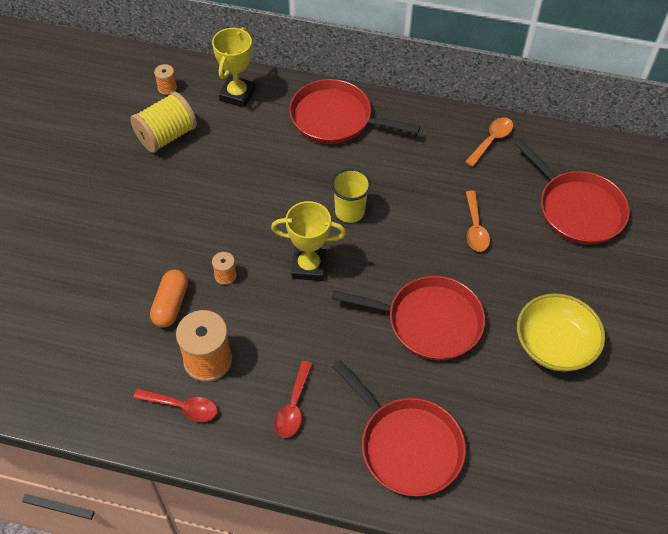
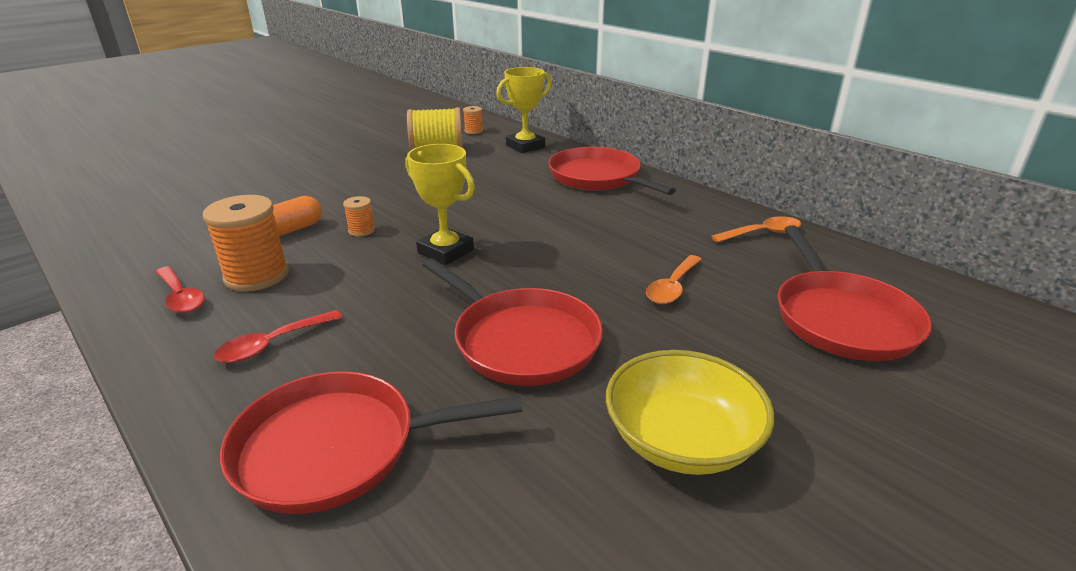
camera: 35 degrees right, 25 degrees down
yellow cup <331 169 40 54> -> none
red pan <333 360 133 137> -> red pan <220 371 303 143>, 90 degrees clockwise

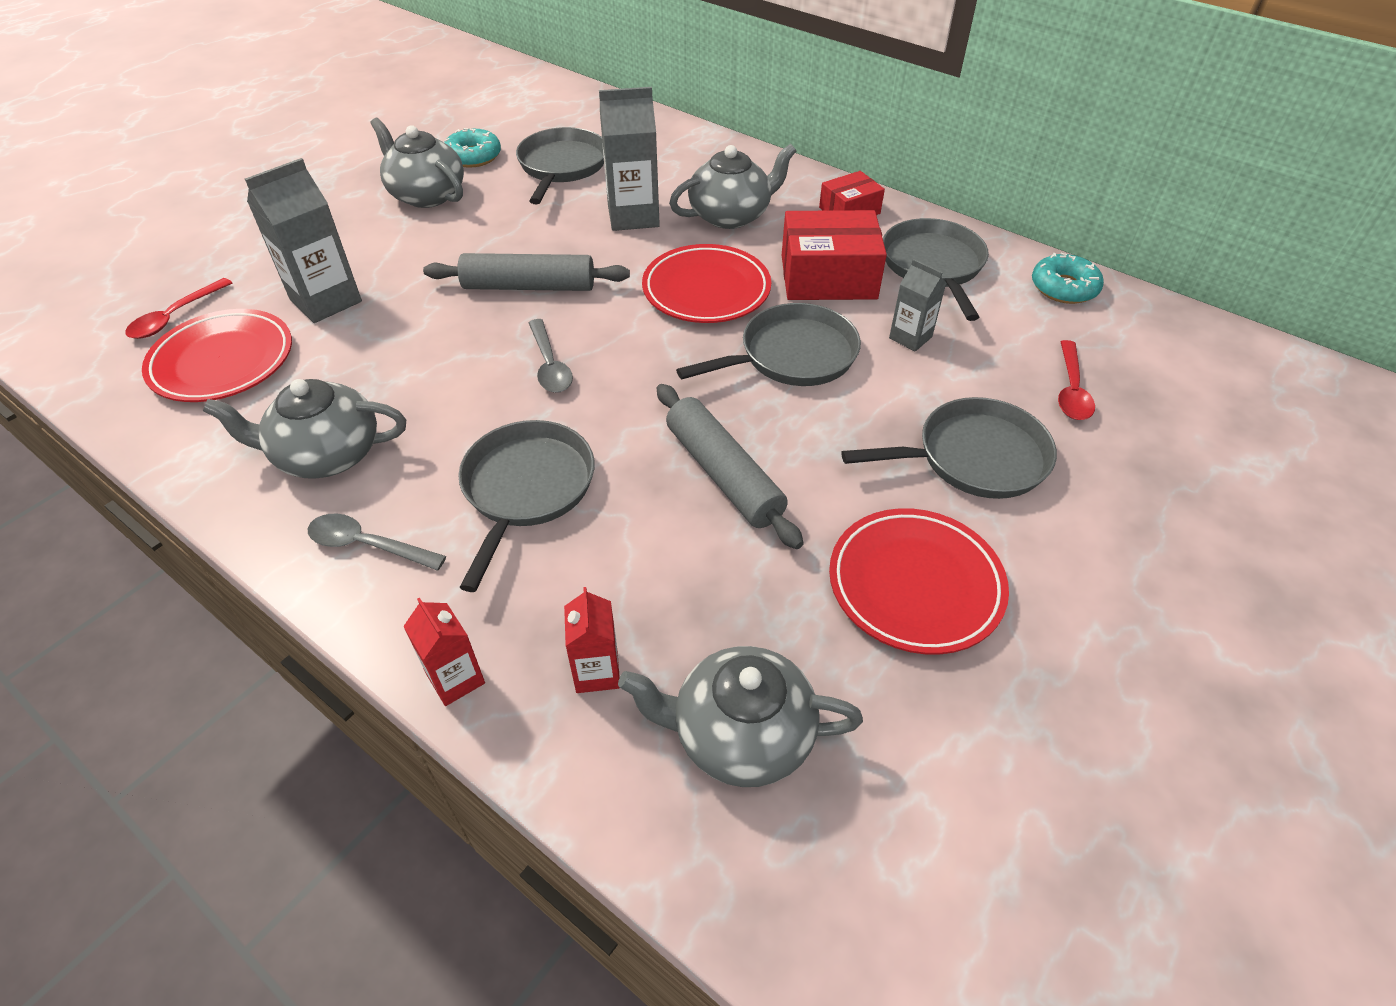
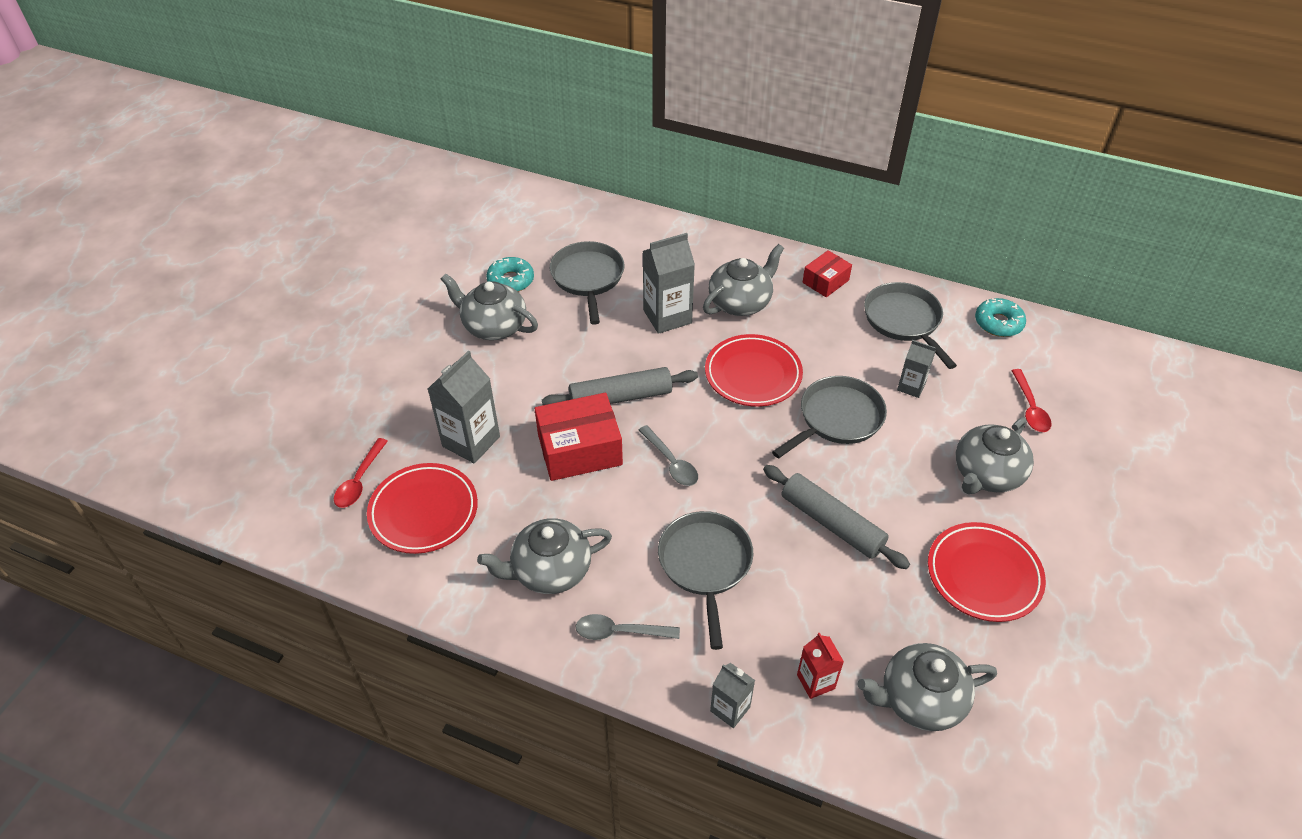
camera: 15 degrees left, 0 degrees up
red box <782 210 105 90> -> red box <535 393 88 88>, moved
grey pan <841 397 216 102> -> grey teapot <956 417 78 77>
red carton <403 597 82 109> -> grey carton <710 663 45 65>

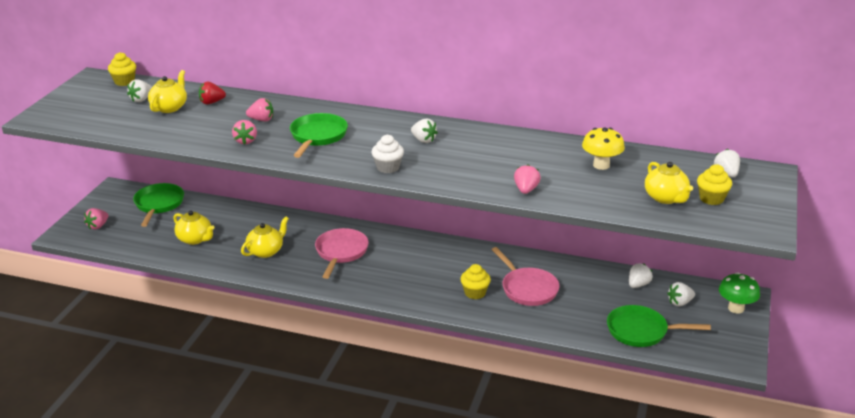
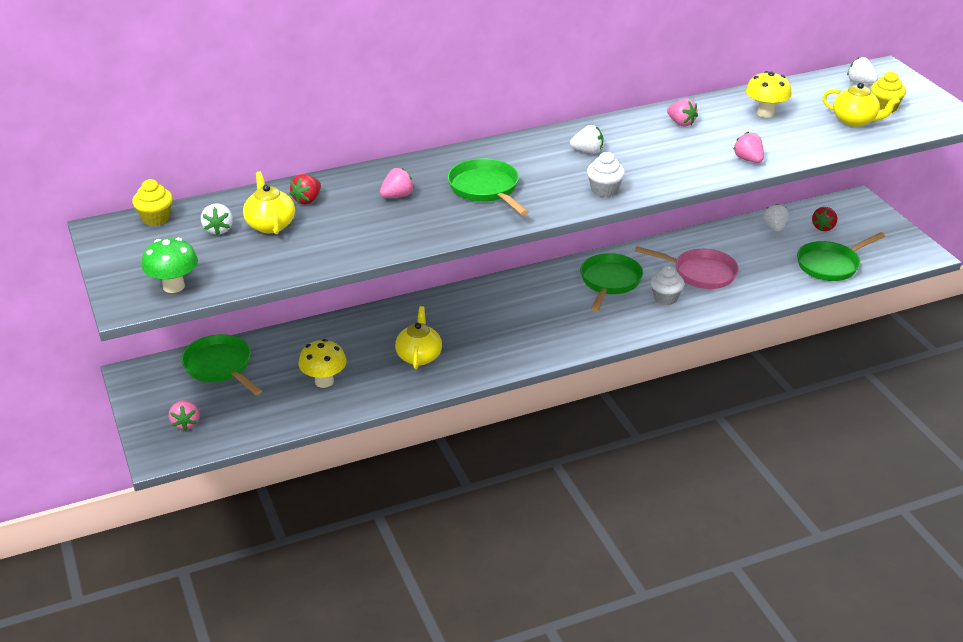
camera: 40 degrees left, 5 degrees up
pink strawberry <232 120 25 24> -> pink strawberry <667 98 31 29>, moved
yellow teapot <173 211 41 34> -> yellow mushroom <298 339 49 49>
pink pan <315 228 54 51> -> none
yellow cupcake <460 264 31 35> -> white cupcake <650 266 35 39>
green mushroom <719 272 41 42> -> green mushroom <142 238 56 55>, moved
white strawberry <667 282 28 24> -> red strawberry <812 207 25 24>
none -> green pan <580 253 63 59>

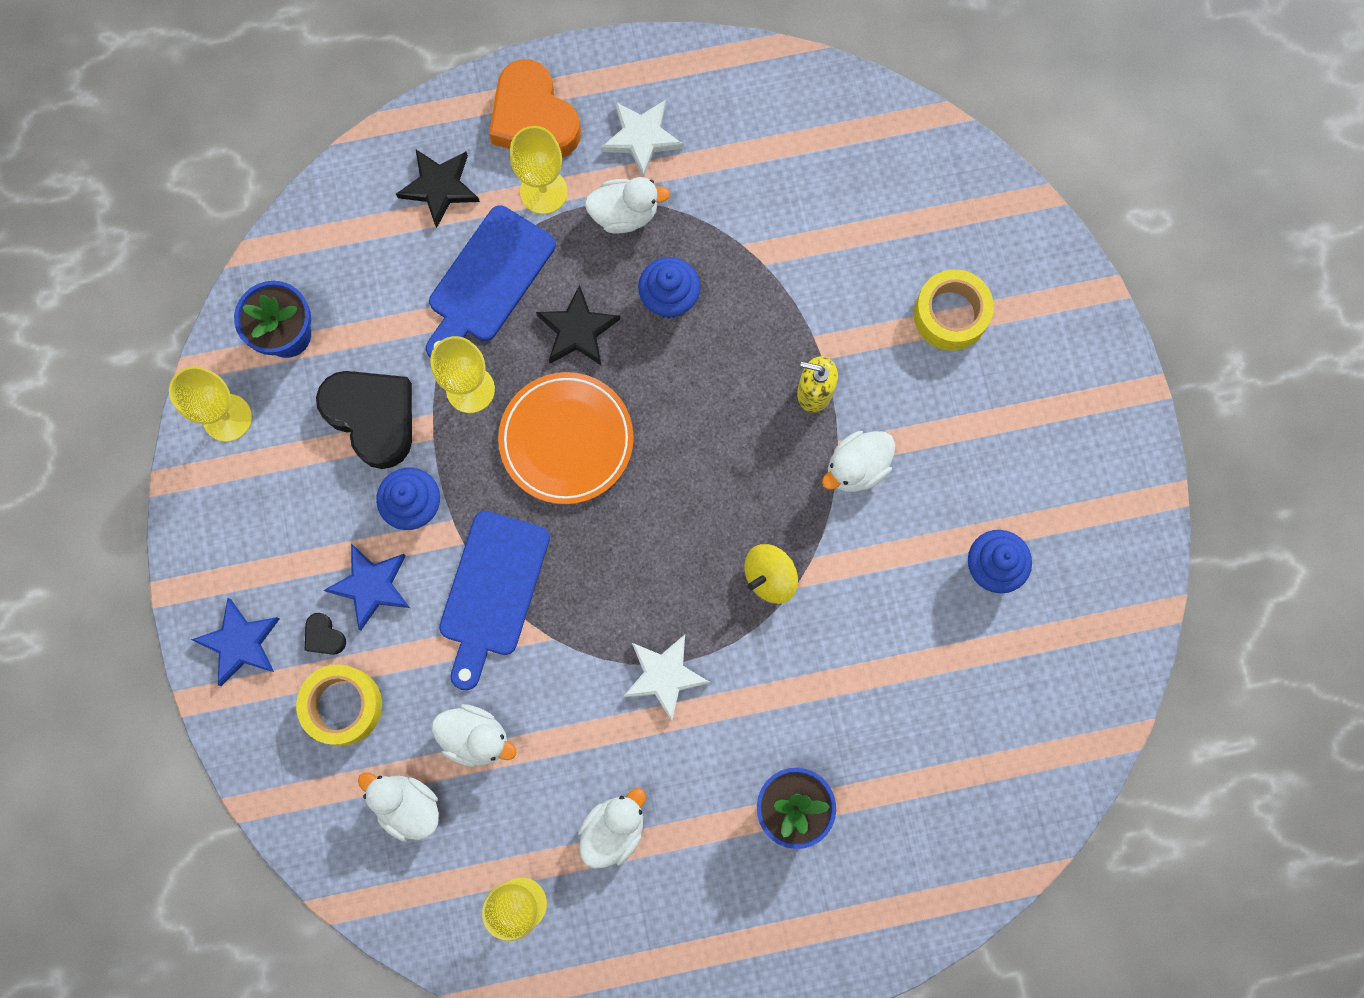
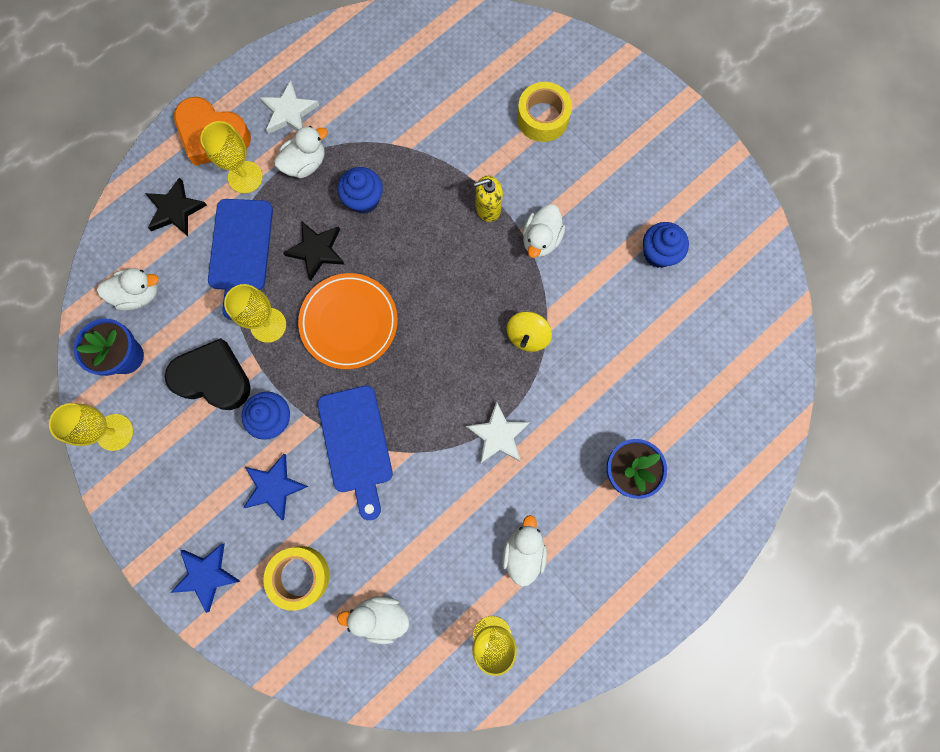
camera: 30 degrees left, 0 degrees up
black heart <305 613 41 42> -> none
white duck <432 704 85 63> -> white duck <97 268 62 43>, moved

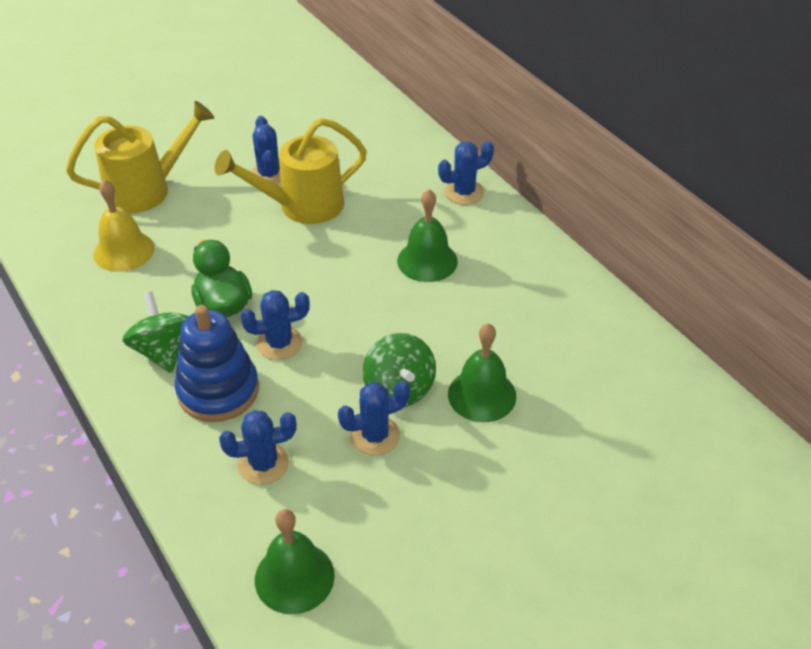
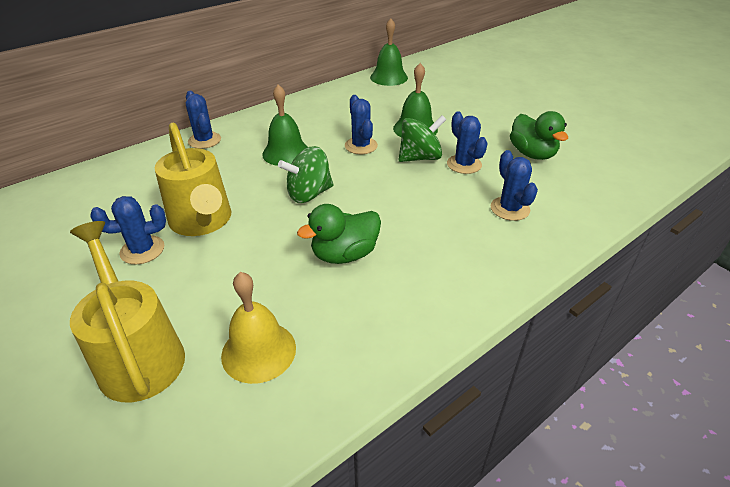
camera: 95 degrees left, 5 degrees down
blue cactus <241 290 69 70> -> blue cactus <345 95 33 59>, moved
green spinning top <122 292 66 81> -> green spinning top <278 146 55 57>, moved
blue stacking toy <175 305 84 117> -> none
green bell <255 509 80 105> -> green bell <370 18 38 68>, moved
none -> green duck <510 111 58 49>

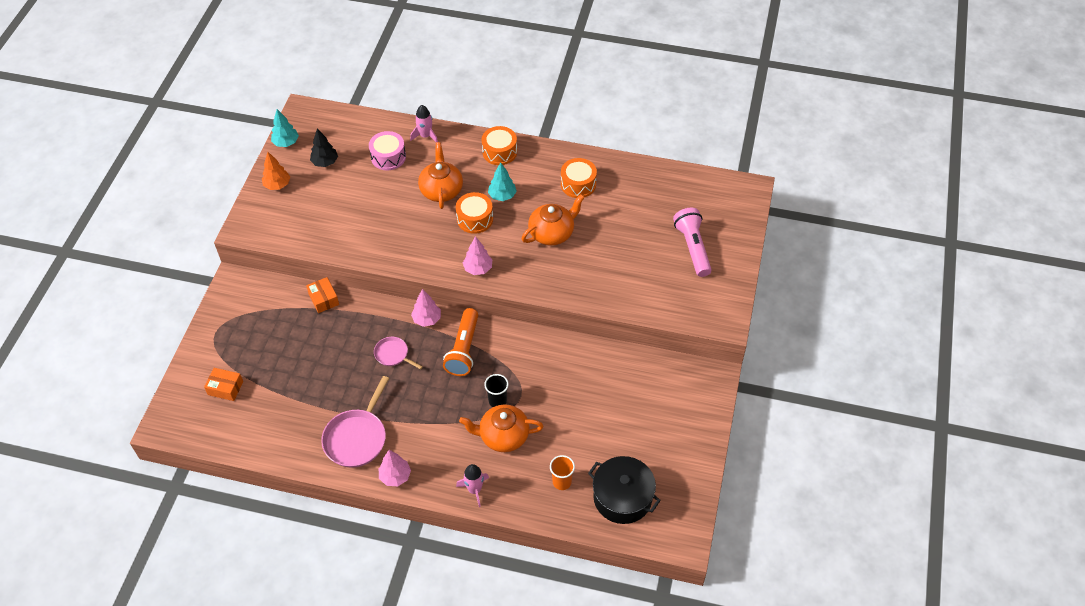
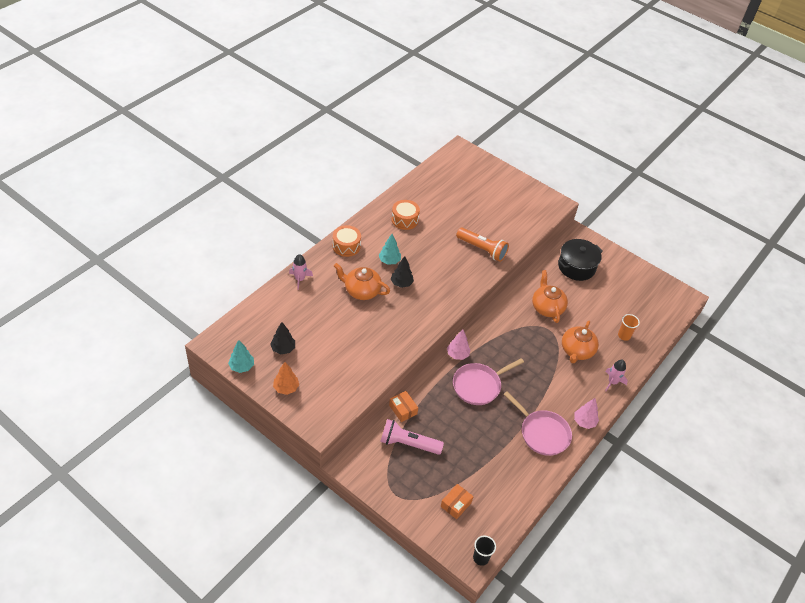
camera: 70 degrees left, 5 degrees down
pink drum <369 131 37 39> -> none
orange drum <456 192 37 42> -> black tree <391 256 23 32>
orange teapot <522 194 63 52> -> orange teapot <532 270 36 53>, moved
pink flashlight <673 208 39 69> -> pink flashlight <380 419 64 36>, moved
pink tree <463 236 29 39> -> none
orange box <306 277 33 36> -> orange box <389 391 29 31>, 60 degrees clockwise
orange flashlight <443 308 35 68> -> orange flashlight <456 228 53 34>, moved
pink pan <374 337 49 32> -> pink pan <453 358 71 47>, x1.78
black cup <484 374 25 33> -> black cup <473 536 23 30>, moved
black pot <588 456 73 68> -> black pot <558 239 45 42>, moved

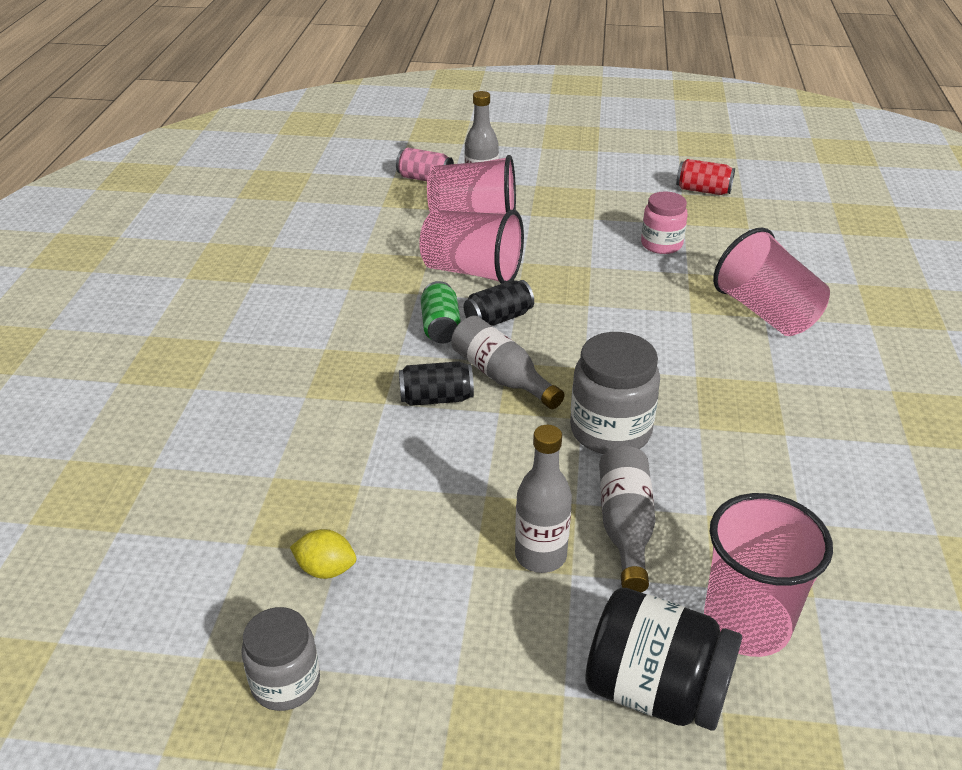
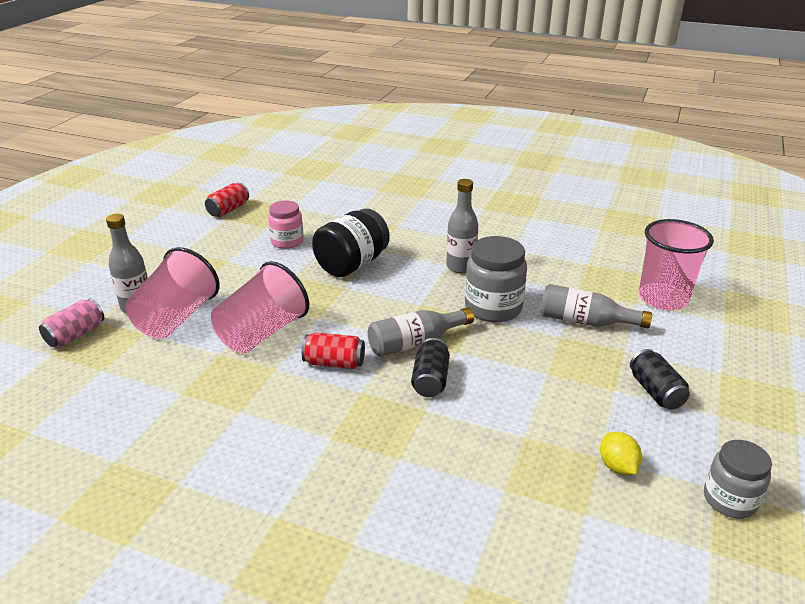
camera: 75 degrees left, 5 degrees down
pink cup <713 228 117 108> -> none
black can <464 280 70 46> -> black can <630 349 60 61>, moved
green can <421 281 40 62> -> red can <302 332 63 37>
grey bottle <515 425 57 148> -> grey bottle <446 179 32 94>, moved
yellow lemon <290 529 66 50> -> yellow lemon <600 432 42 43>, 45 degrees counterclockwise
black jar <585 588 157 143> -> black jar <312 208 78 69>, moved

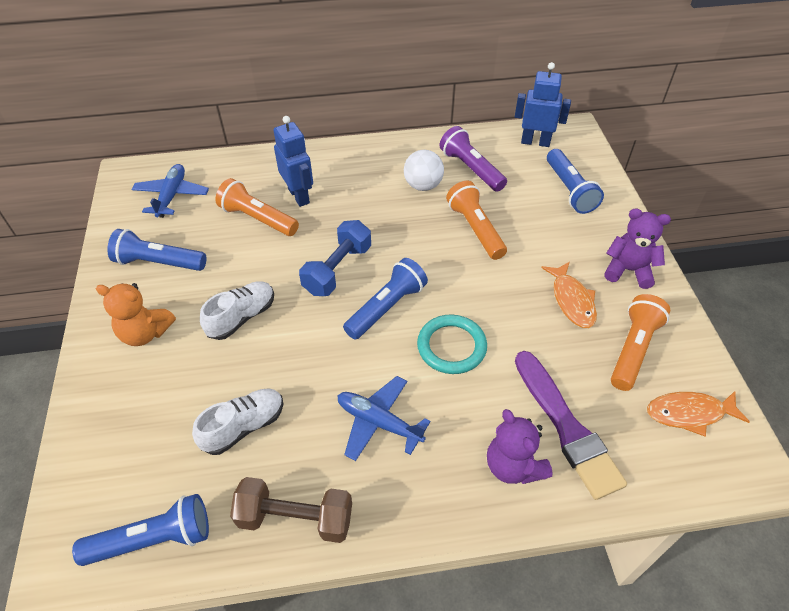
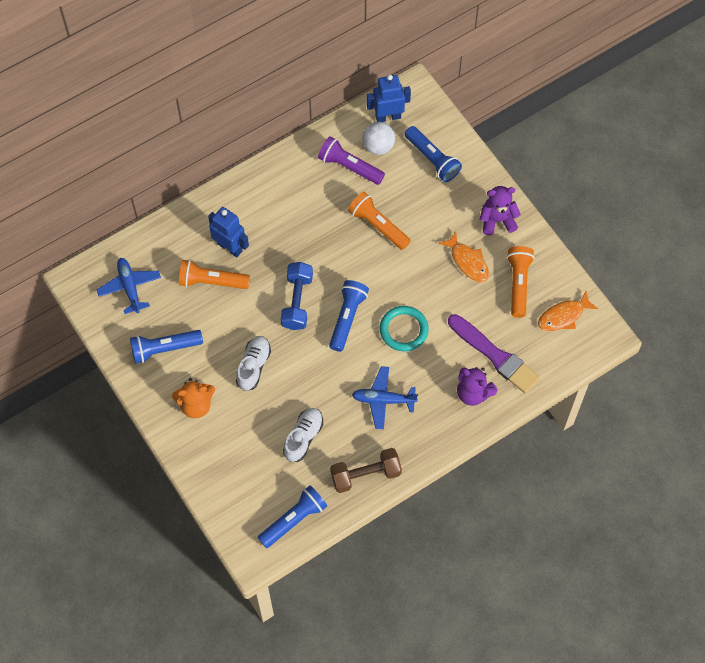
camera: 25 degrees left, 15 degrees up
white ball <404 150 40 41> -> white ball <362 122 33 33>, moved

